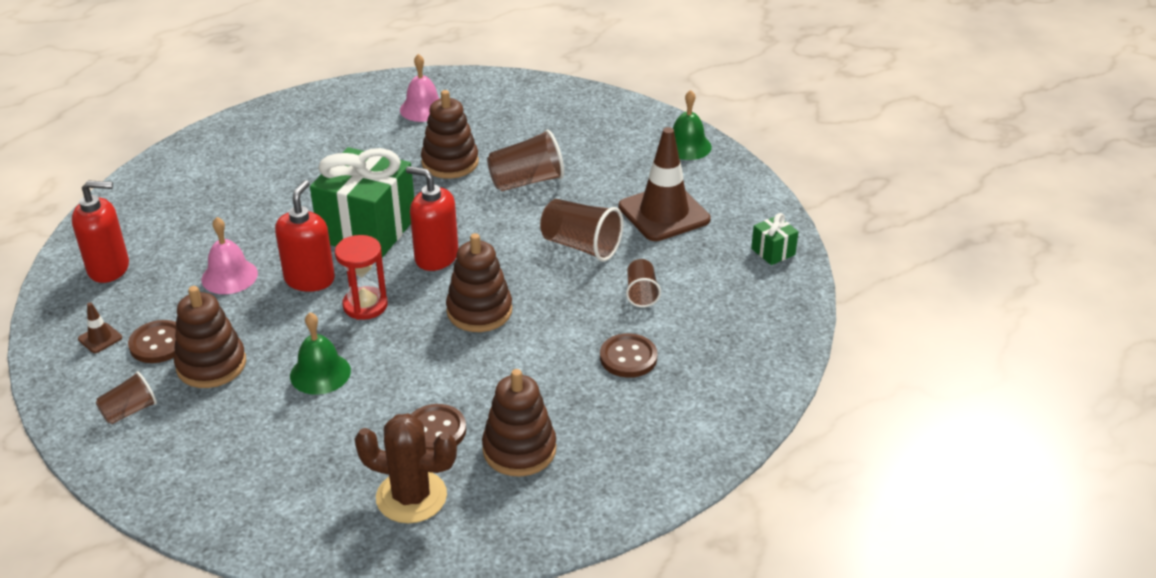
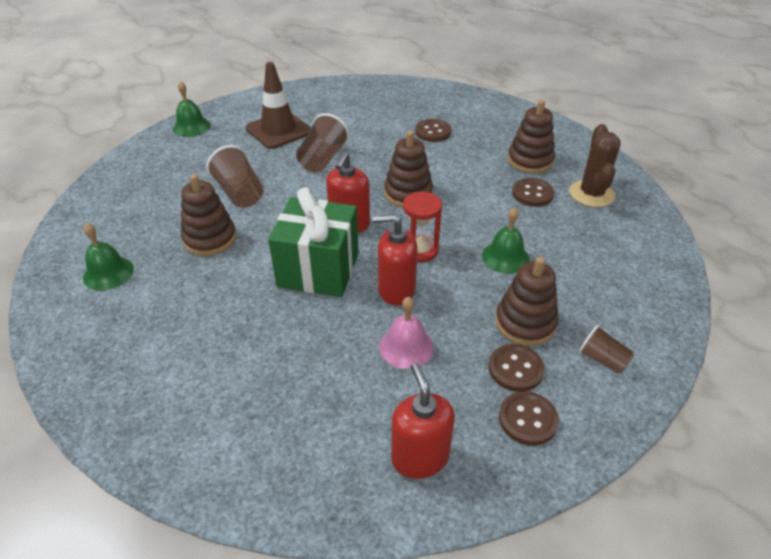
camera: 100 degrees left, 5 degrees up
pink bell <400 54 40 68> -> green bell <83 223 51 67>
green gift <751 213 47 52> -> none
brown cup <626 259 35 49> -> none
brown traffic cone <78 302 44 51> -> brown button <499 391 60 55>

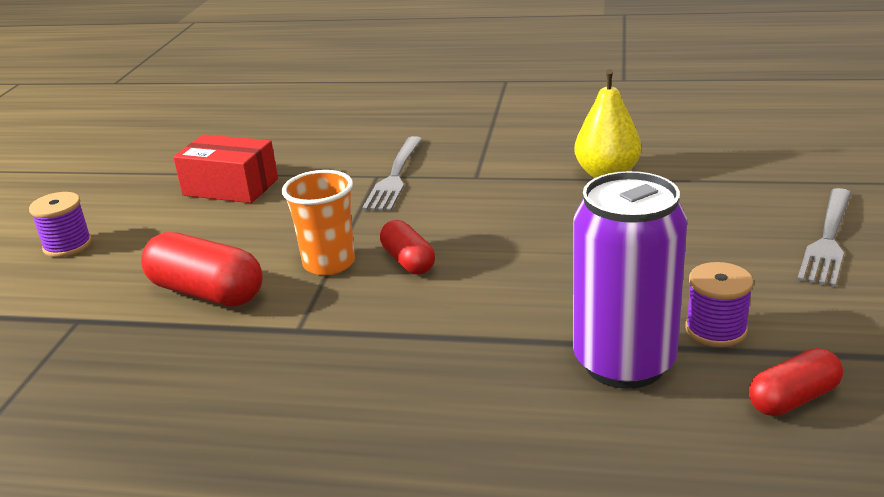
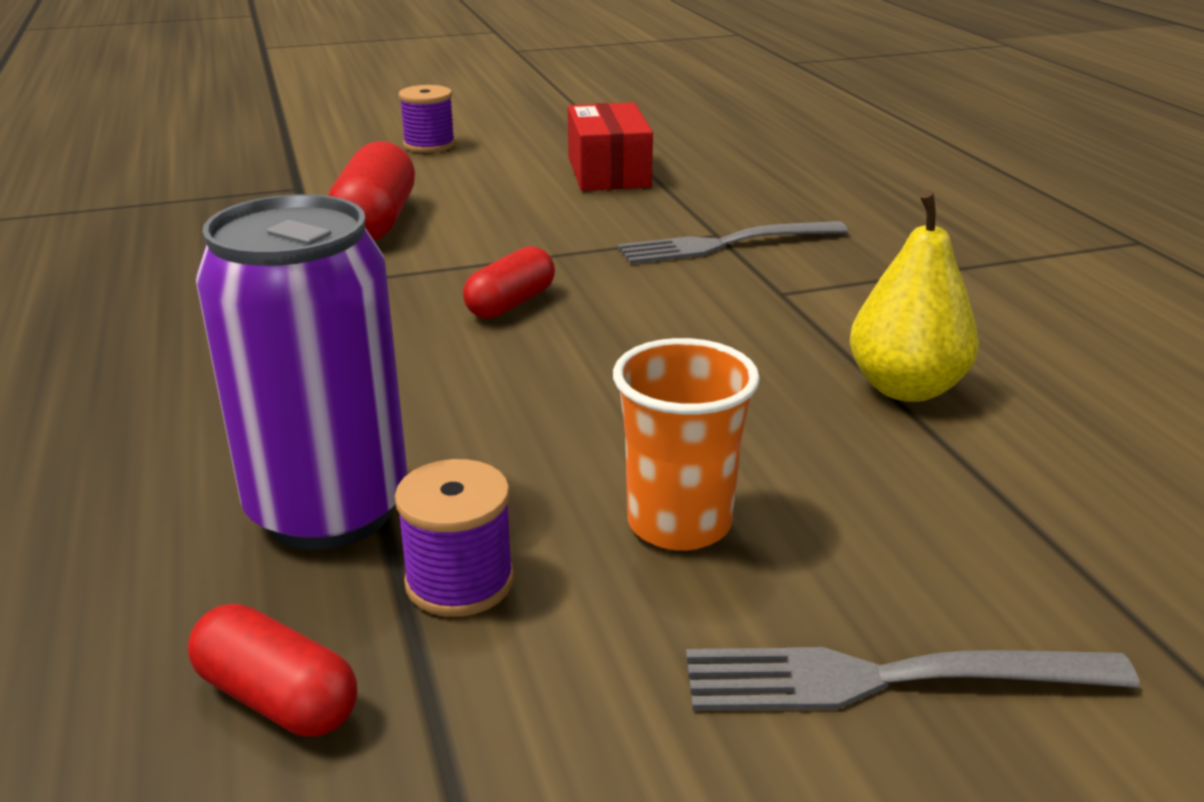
camera: 60 degrees right, 0 degrees up
orange cup <282 170 73 105> -> orange cup <613 338 147 213>, moved

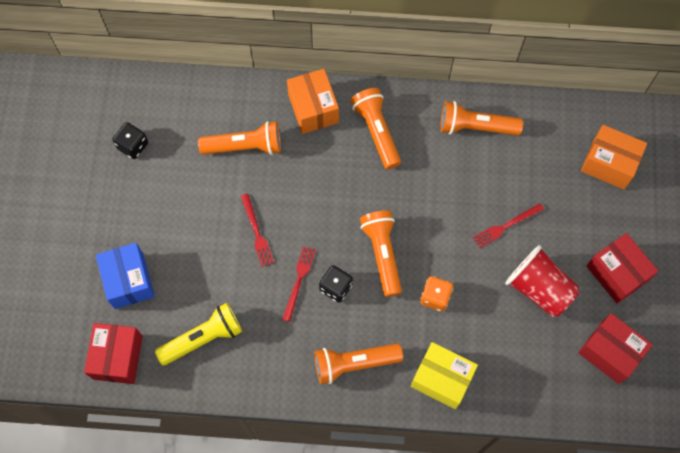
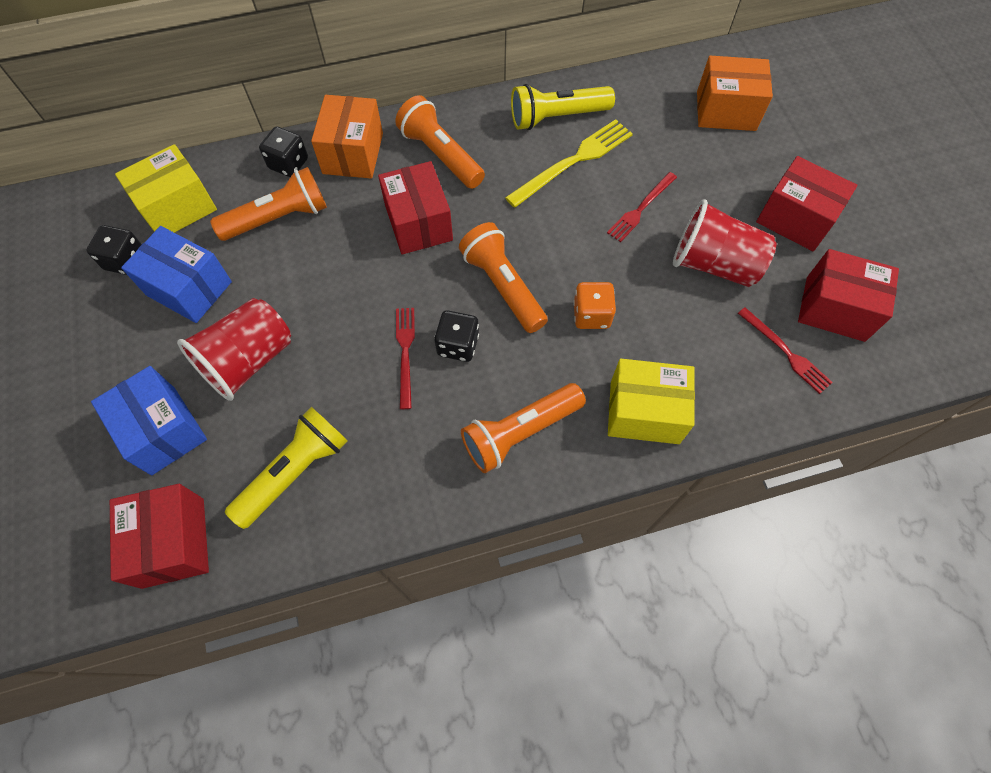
camera: 20 degrees left, 5 degrees down
orange box <287 69 52 65> -> orange box <311 95 72 84>, 45 degrees clockwise
orange flashlight <440 101 83 35> -> yellow flashlight <511 84 104 46>
red fork <241 194 33 73> -> red fork <738 307 95 87>, moved
none -> yellow fork <505 119 128 89>
none -> black dice <259 127 49 50>
none -> yellow box <115 144 102 89>
none -> red box <378 161 75 93>
none -> blue box <121 226 111 97>
none -> red cup <177 298 114 103>

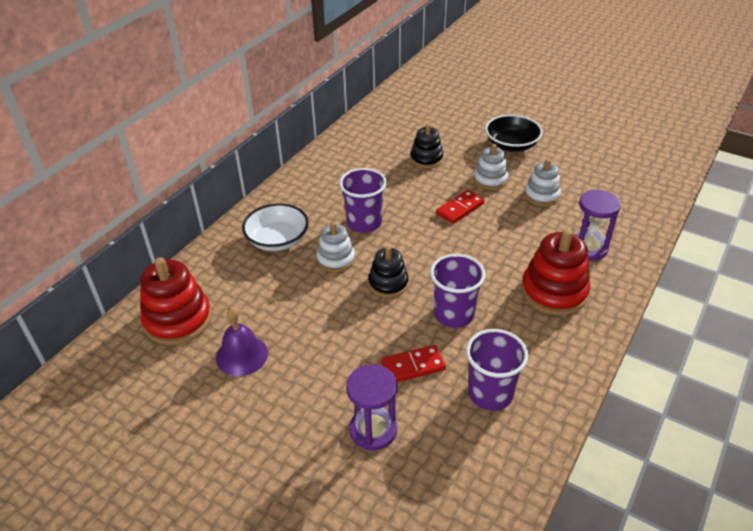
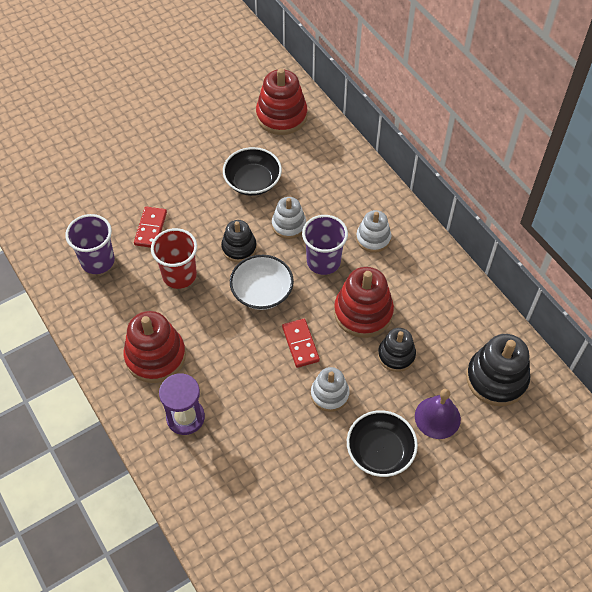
camera: 115 degrees right, 15 degrees up
white stacking toy <525 159 36 47> -> white stacking toy <356 210 35 43>, moved
white bowl <242 203 67 48> -> white bowl <230 255 64 55>, moved
purple cup <430 254 56 74> -> red cup <151 228 46 61>
purple bell <216 307 52 69> -> purple bell <415 389 46 50>, moved
purple hourglass <346 364 51 86> -> none
none -> black bowl <223 147 59 49>
none -> red stacking toy <334 267 60 71>
none -> black stacking toy <466 334 64 72>

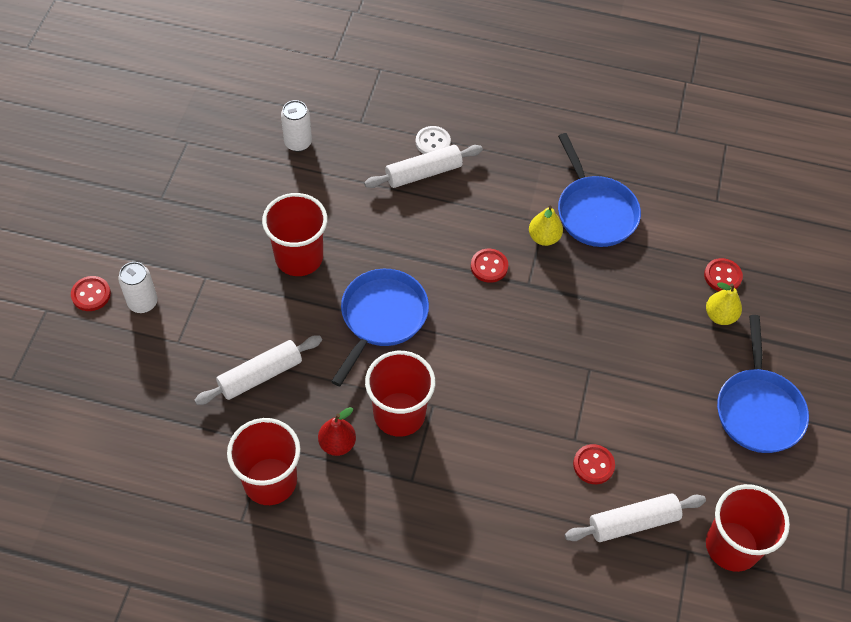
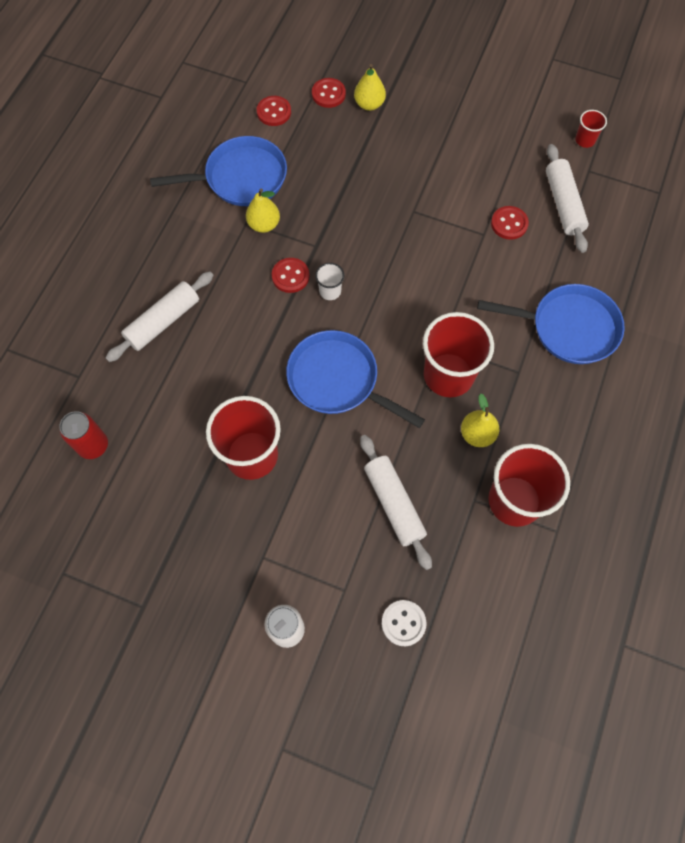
camera: 80 degrees left, 10 degrees up
white can <281 100 31 52> -> red can <59 411 49 48>
white button <416 126 35 28> -> white button <382 600 44 46>, moved
white rolling pin <364 145 119 43> -> white rolling pin <106 272 108 90>, 60 degrees clockwise
red button <71 276 40 35> -> red button <257 96 34 30>, moved
blue pan <717 315 92 138> -> blue pan <477 284 148 80>, moved
red pear <318 407 38 49> -> yellow pear <461 394 38 53>
red cup <706 484 84 88> -> red cup <575 110 32 38>, x0.45
none -> white cup <315 263 29 37>

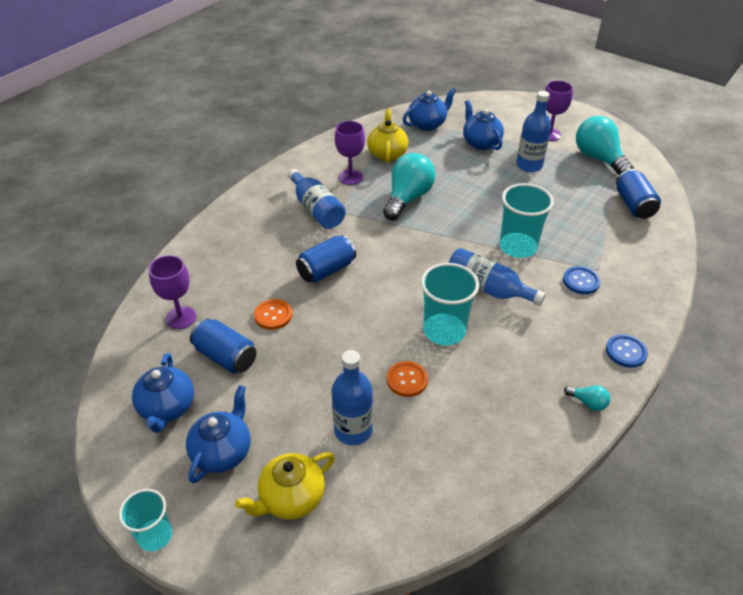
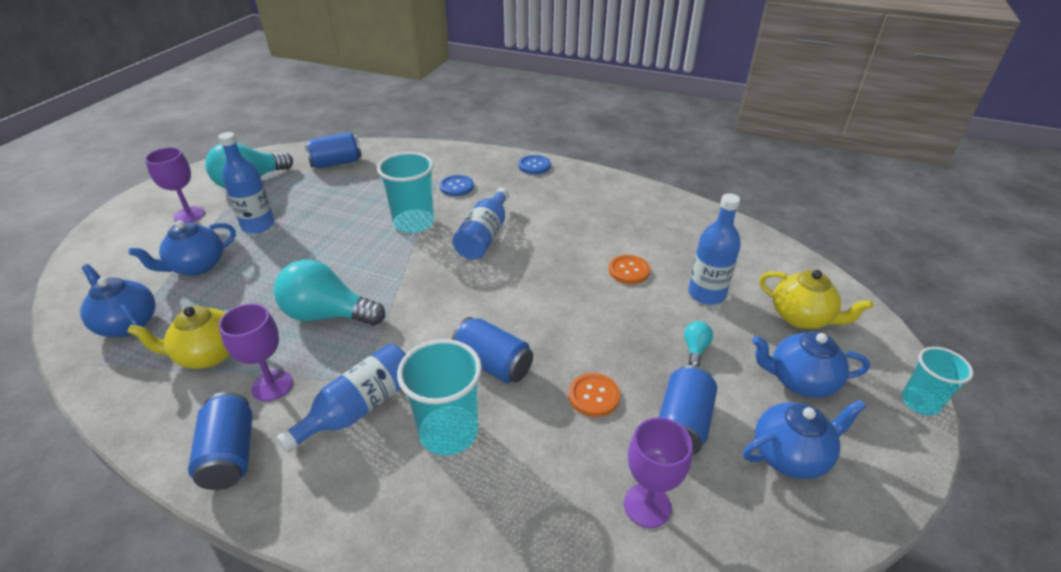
camera: 105 degrees left, 5 degrees down
turquoise cup <421 263 58 82> -> turquoise cup <397 339 85 117>, moved
turquoise light bulb <564 385 46 26> -> turquoise light bulb <684 321 29 46>, moved
none -> blue can <188 392 65 98>

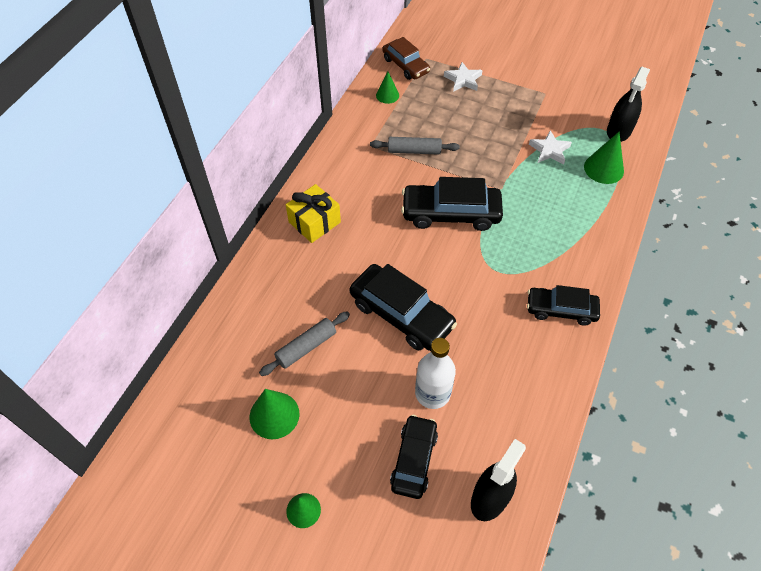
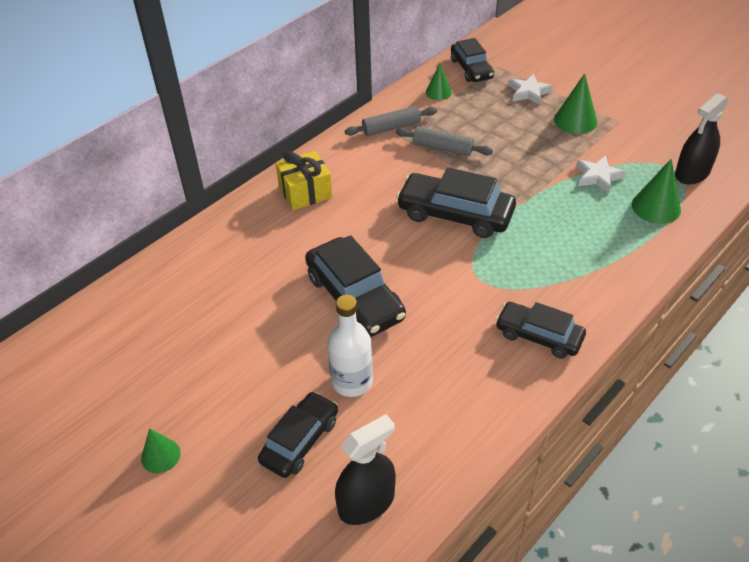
camera: 20 degrees right, 10 degrees down
brown car <383 37 47 43> -> black car <451 38 43 44>
grey rolling pin <259 311 91 65> -> grey rolling pin <345 106 92 30>, moved
green cone <250 389 49 50> -> green cone <554 73 43 61>, moved

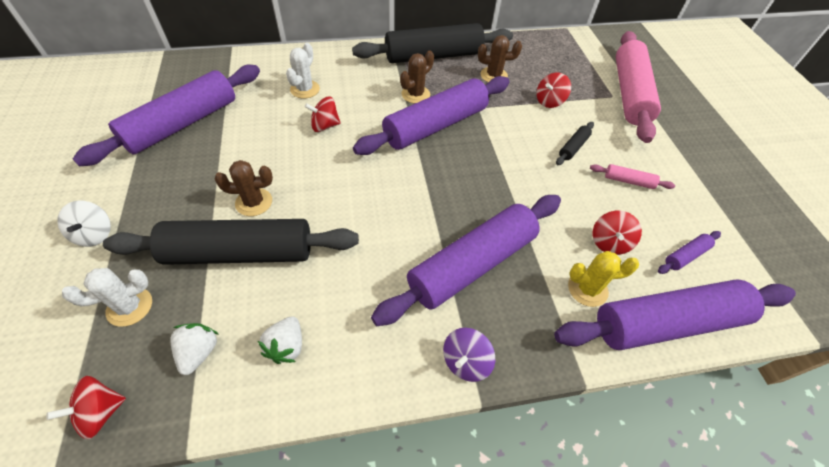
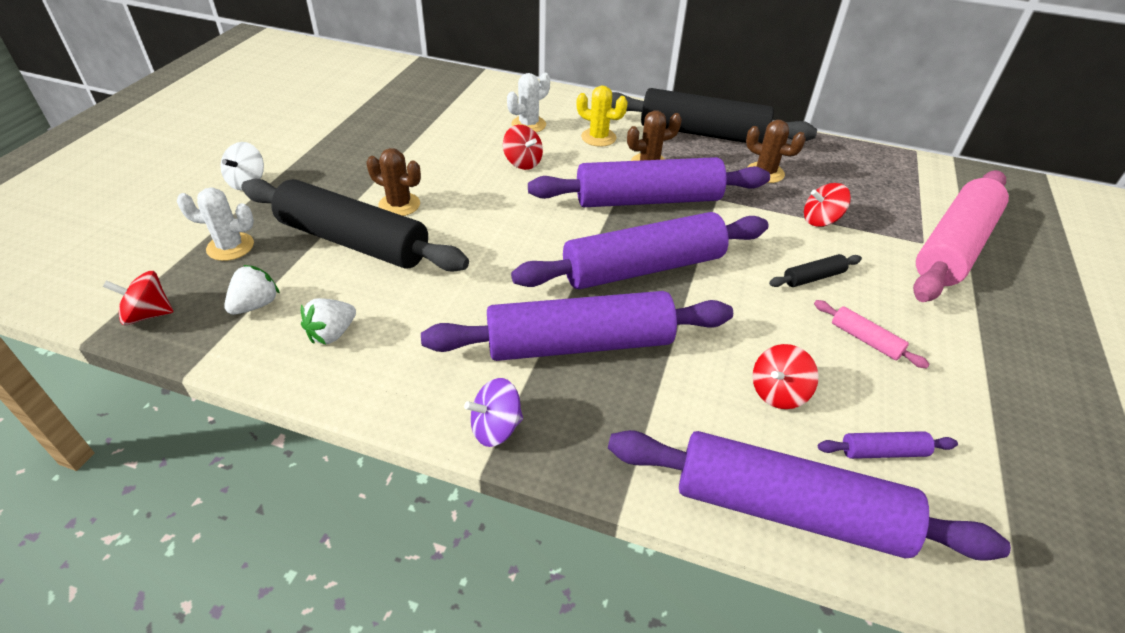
camera: 30 degrees right, 10 degrees down
purple rolling pin <73 65 187 101> -> purple rolling pin <511 212 258 77>, moved
red spinning top <305 97 36 35> -> red spinning top <503 125 40 45>, 150 degrees counterclockwise
yellow cactus <568 251 71 56> -> yellow cactus <577 85 51 62>, moved

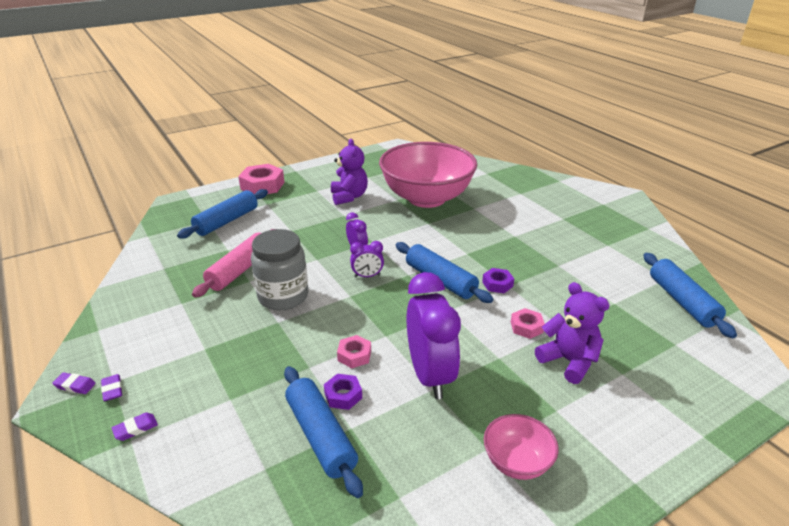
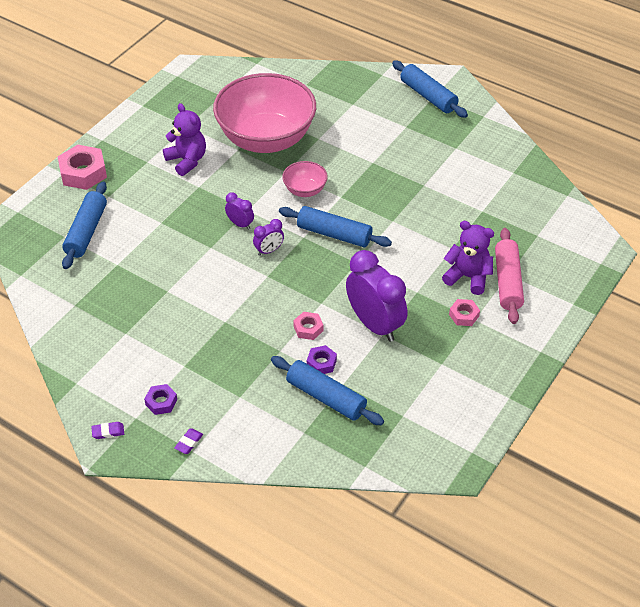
camera: 25 degrees left, 15 degrees up
pink rolling pin <192 229 82 69> -> pink rolling pin <495 228 29 96>, moved
grey jar <251 229 57 82> -> none
blue rolling pin <643 253 94 85> -> blue rolling pin <392 60 76 58>, moved
purple nut <482 268 32 25> -> purple nut <144 384 33 31>, moved
pink nut <511 308 34 31> -> pink nut <449 299 31 27>, moved
purple eraser <101 374 21 27> -> none
pink bowl <484 414 75 66> -> pink bowl <282 161 46 36>, moved

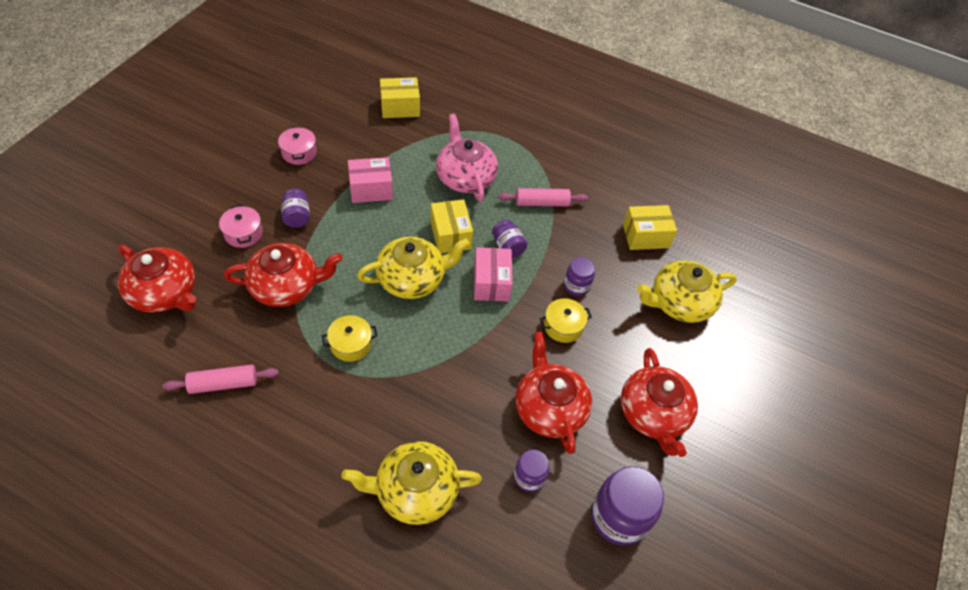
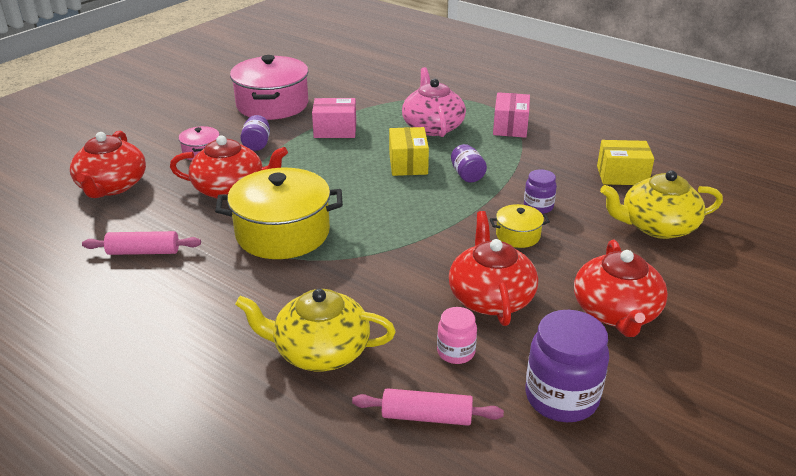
camera: 15 degrees right, 20 degrees down
yellow box <380 77 40 41> -> none
pink pot <278 126 39 39> -> pink pot <230 55 78 65>, x2.12
pink rolling pin <498 188 90 19> -> pink rolling pin <352 388 152 38>, moved
yellow teapot <357 237 113 62> -> none
red teapot <117 245 79 68> -> red teapot <70 131 76 67>, 45 degrees clockwise
pink box <474 247 39 55> -> pink box <493 92 37 46>, moved
yellow pot <322 315 56 47> -> yellow pot <215 168 128 91>, x2.12
purple jar <514 450 35 42> -> pink jar <437 307 40 57>

